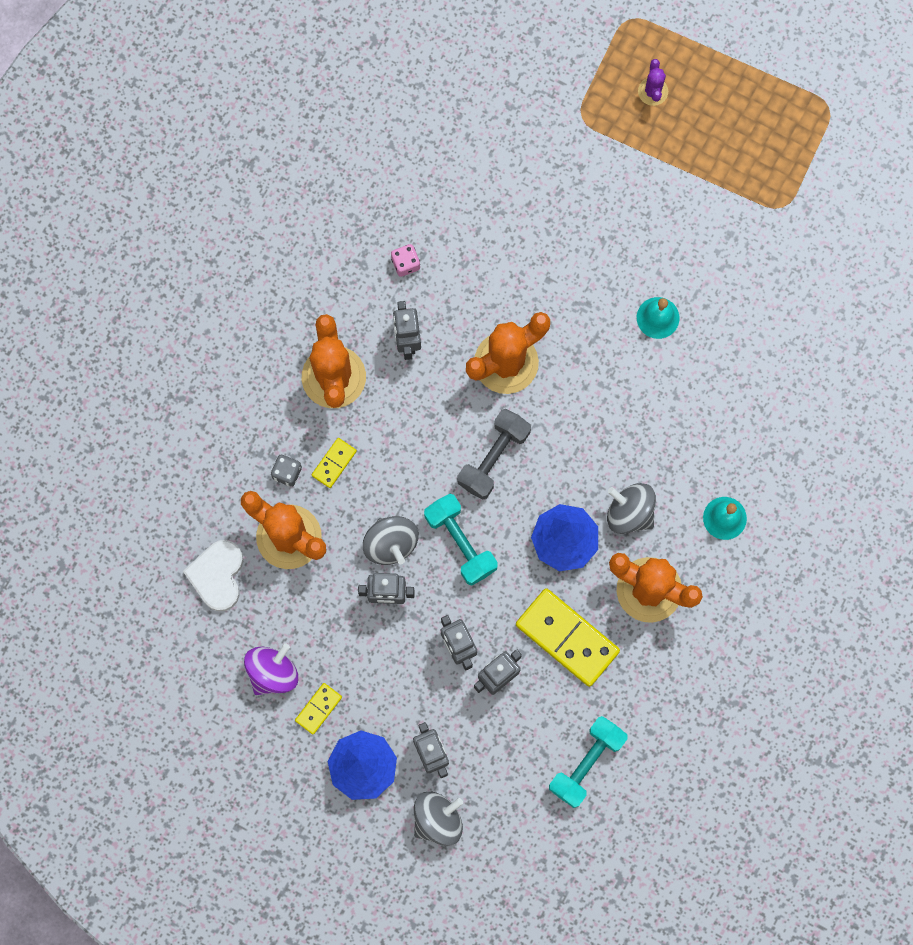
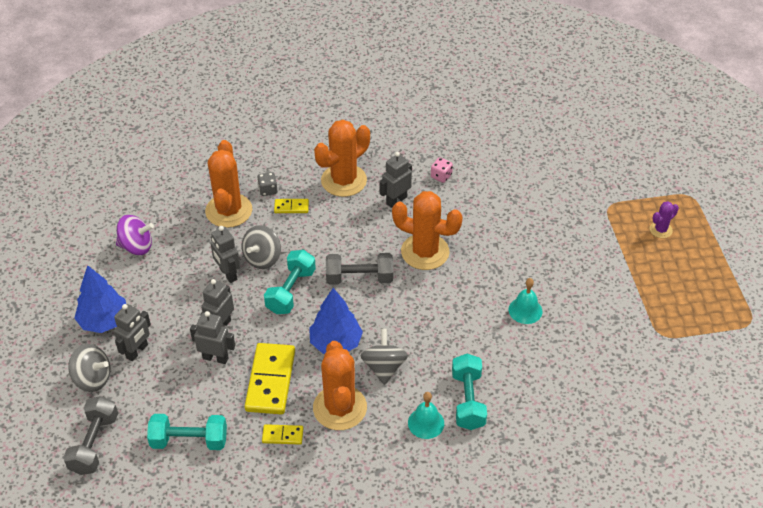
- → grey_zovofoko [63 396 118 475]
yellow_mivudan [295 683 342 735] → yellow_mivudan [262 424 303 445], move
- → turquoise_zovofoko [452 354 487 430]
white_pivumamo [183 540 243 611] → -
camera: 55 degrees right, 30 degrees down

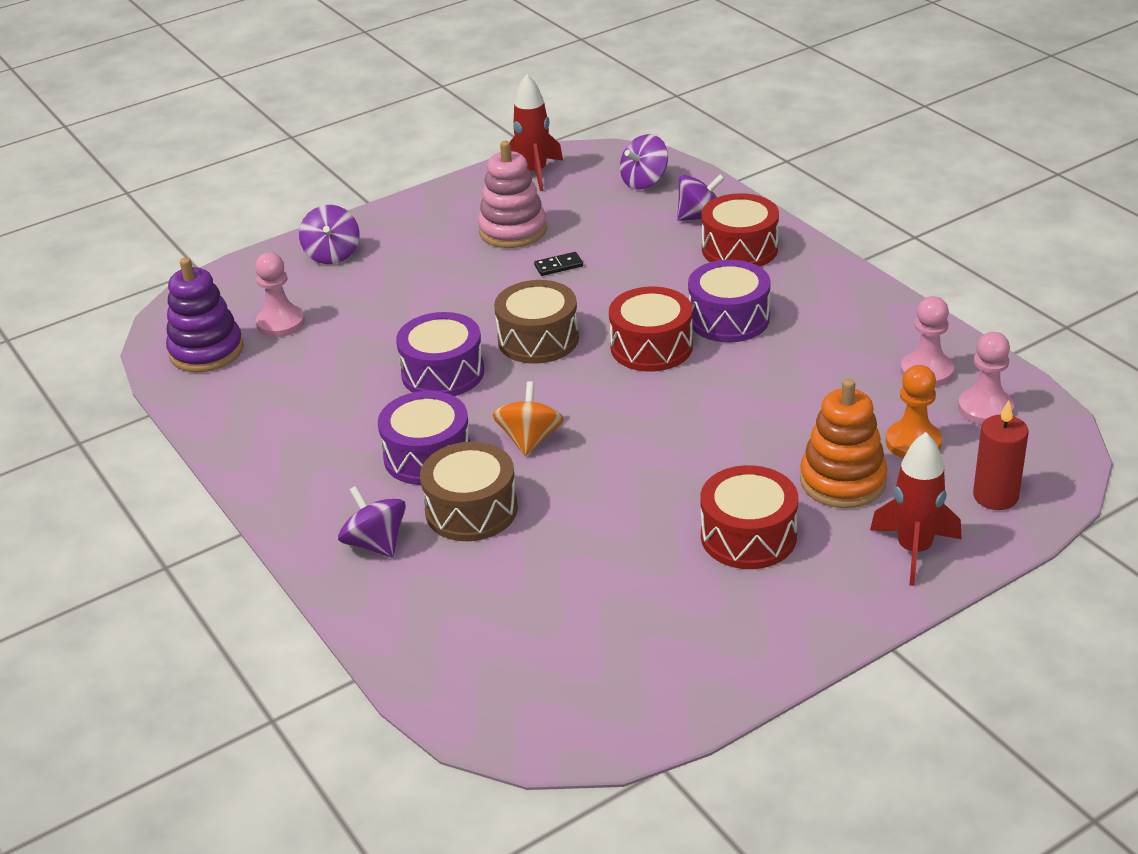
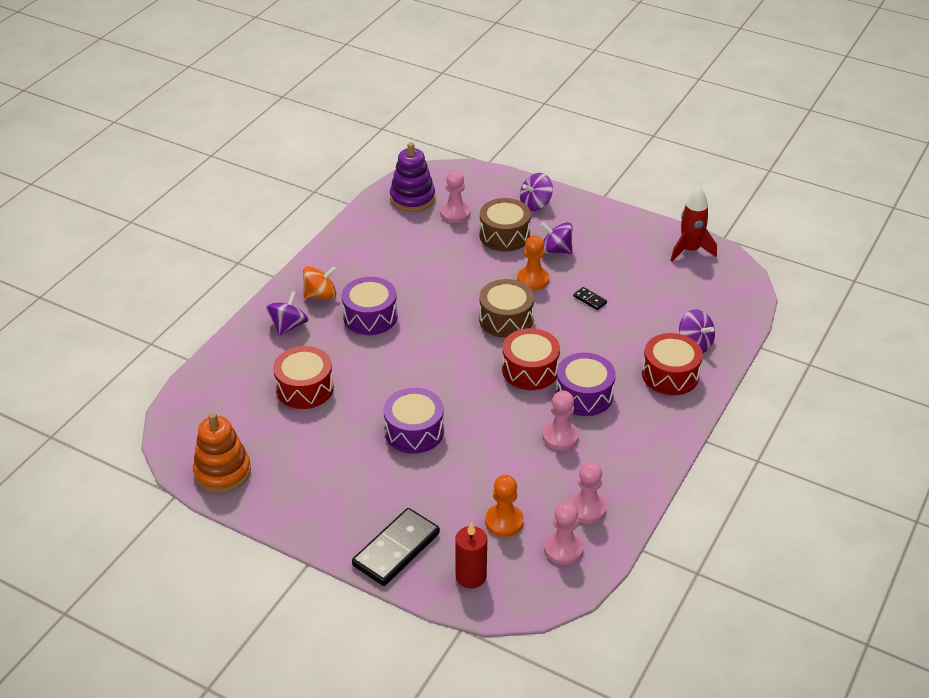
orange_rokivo [800 379 888 508] → orange_rokivo [193 413 251 493], move
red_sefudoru [700 465 798 569] → red_sefudoru [273 346 334 409], move
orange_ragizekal [493 381 564 456] → orange_ragizekal [303 266 337 299], move
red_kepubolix [870 432 962 586] → black_mivudan [352 508 440 586]
purple_sefudoru [396 312 484 396] → purple_sefudoru [383 388 444 454], move
brown_sefudoru [420 442 518 541] → brown_sefudoru [479 198 531 252], move
- → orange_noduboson [517 235 549 290]
purple_ragizekal [620 134 668 190] → purple_ragizekal [541 222 573 254], move
- → pink_noduboson [543 391 579 450]
pink_rokivo [478 141 547 248] → -
camera: 60 degrees right, 5 degrees up

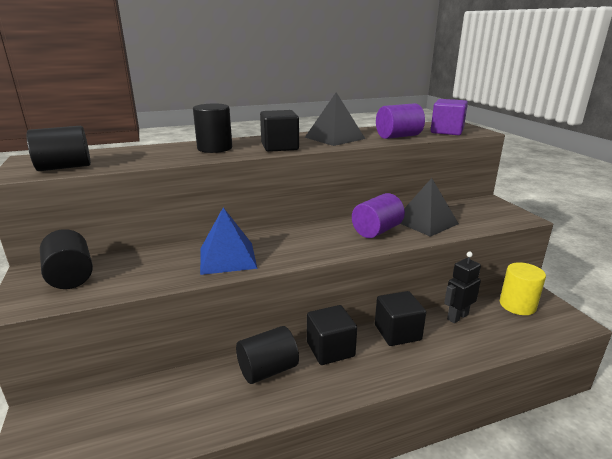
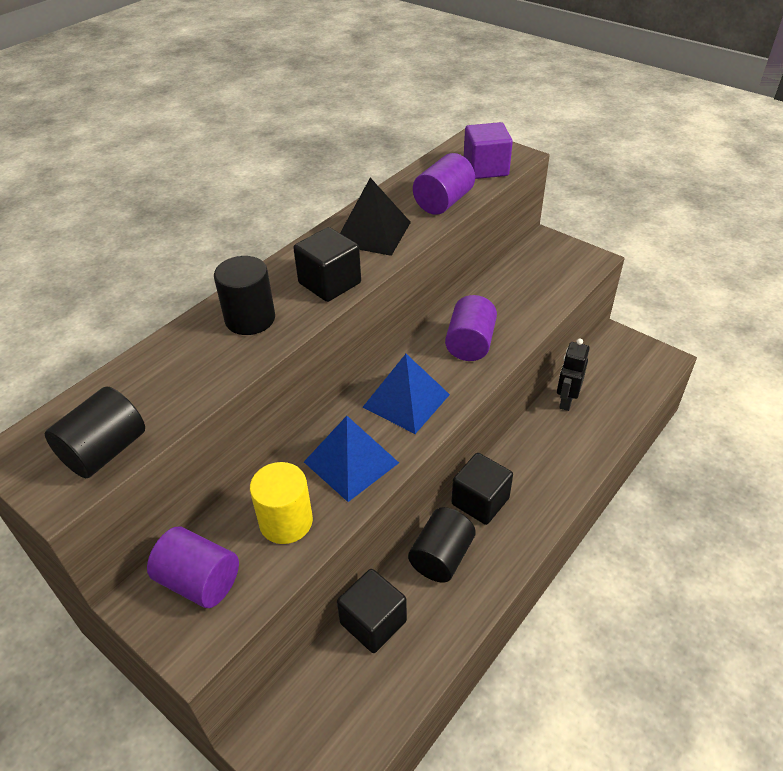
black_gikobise [40 229 93 289] → purple_gikobise [147 527 239 608]
yellow_gikobise [500 262 546 315] → yellow_gikobise [250 462 313 544], move
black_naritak [375 291 426 346] → black_naritak [337 569 407 653], move
- → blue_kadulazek [363 354 450 434]
black_kadulazek [400 178 459 237] → -
camera: 30 degrees left, 20 degrees up

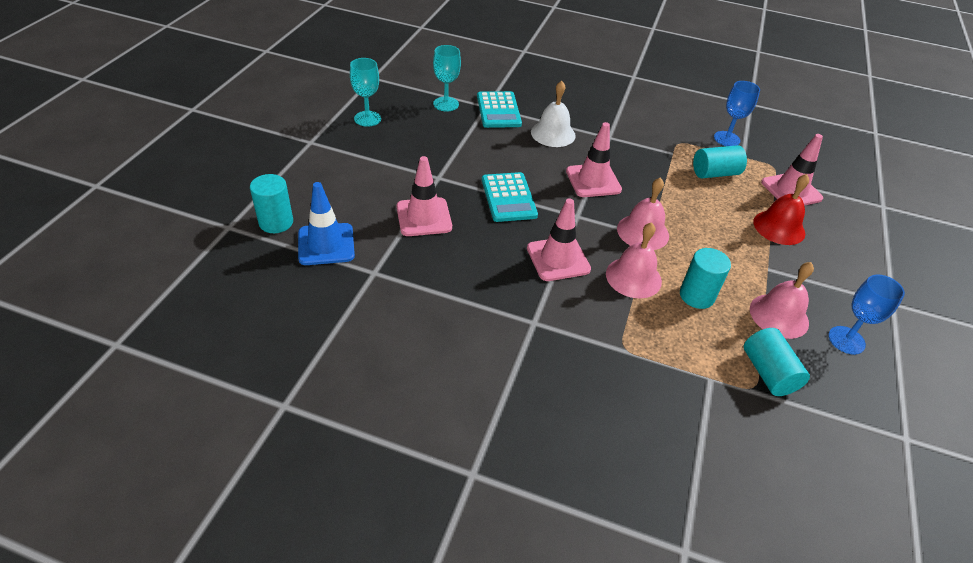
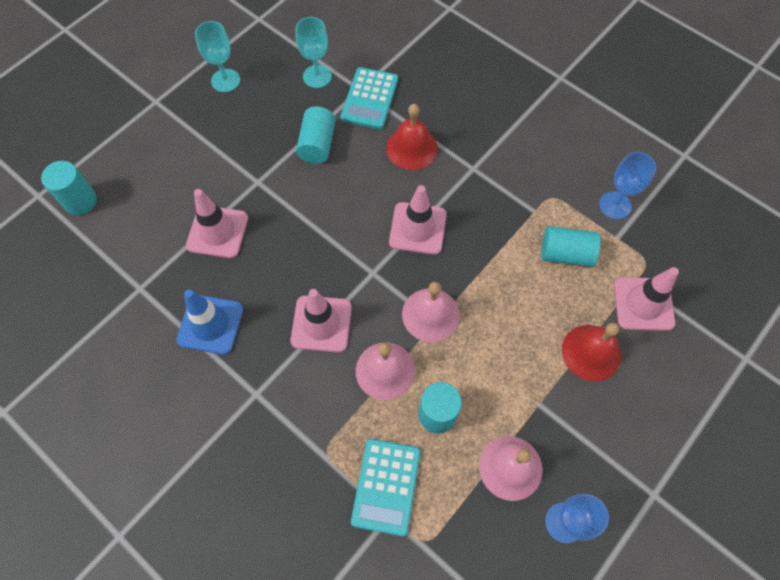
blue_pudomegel [298 182 355 265] → blue_pudomegel [176 290 243 355], move
turquoise_gikobise [744 328 810 396] → turquoise_gikobise [296 106 336 164], move
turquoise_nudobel [482 172 538 222] → turquoise_nudobel [351 439 421 536], move
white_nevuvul [531 81 576 147] → red_nevuvul [386 104 438 170]
camera: 25 degrees right, 20 degrees up

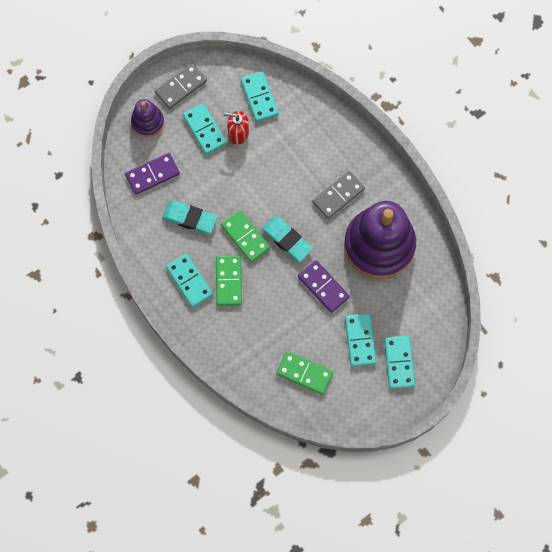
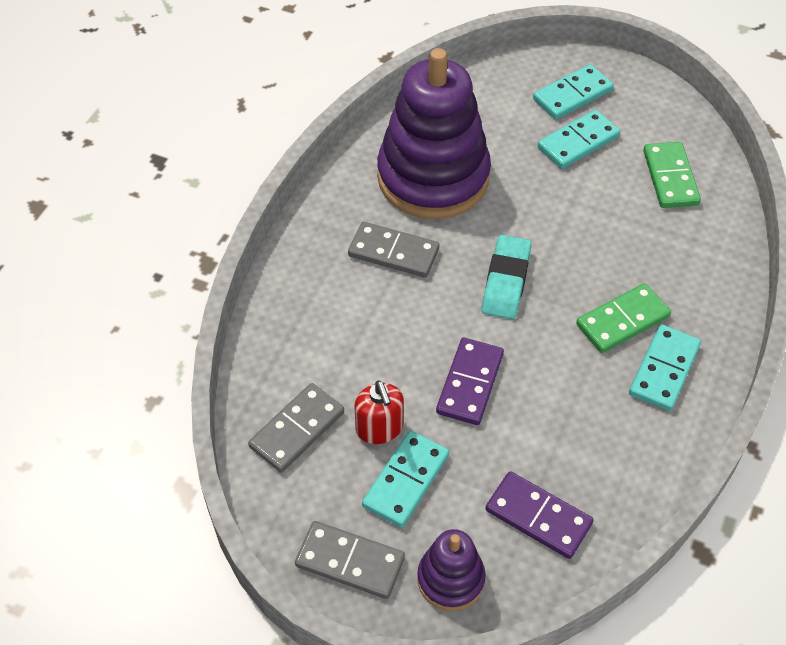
turquoise_mivudan [241 71 279 122] → grey_mivudan [248 383 344 472]
purple_mivudan [298 260 350 313] → purple_mivudan [436 338 504 425], move
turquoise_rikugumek [162 201 218 234] → -
green_mivudan [221 210 270 262] → -
camera: 120 degrees left, 20 degrees down

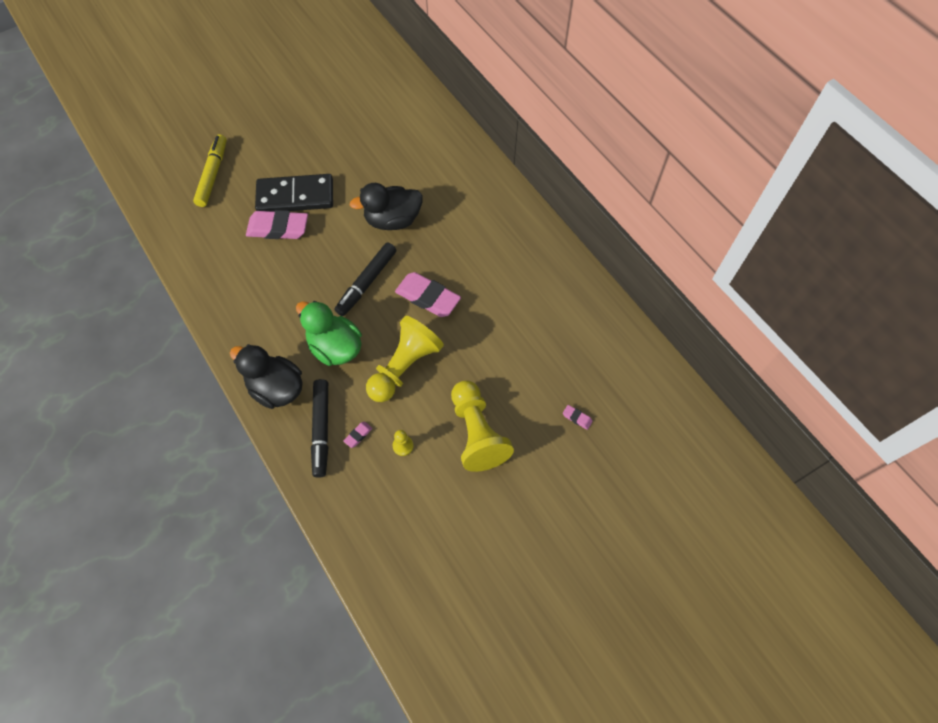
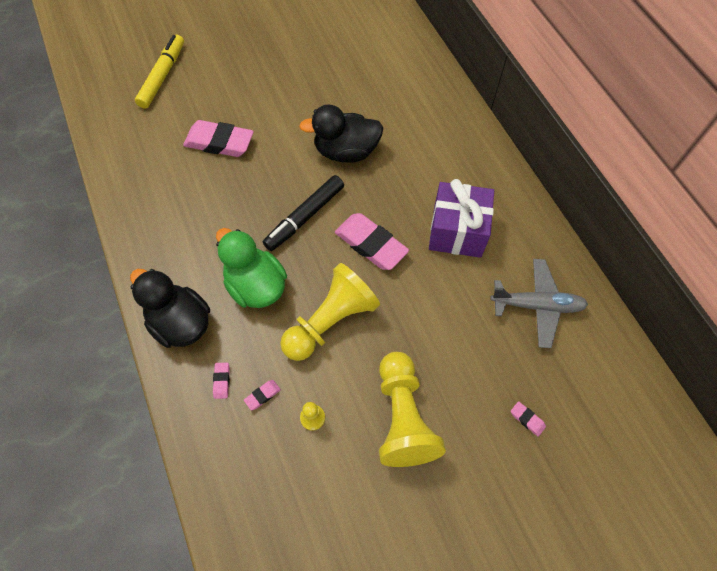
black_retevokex [311 379 328 478] → pink_rikugumek [213 363 230 399]
- → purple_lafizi [429 179 494 258]
- → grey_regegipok [490 259 588 348]
black_mivudan [255 174 333 212] → -
camera: 10 degrees right, 0 degrees up

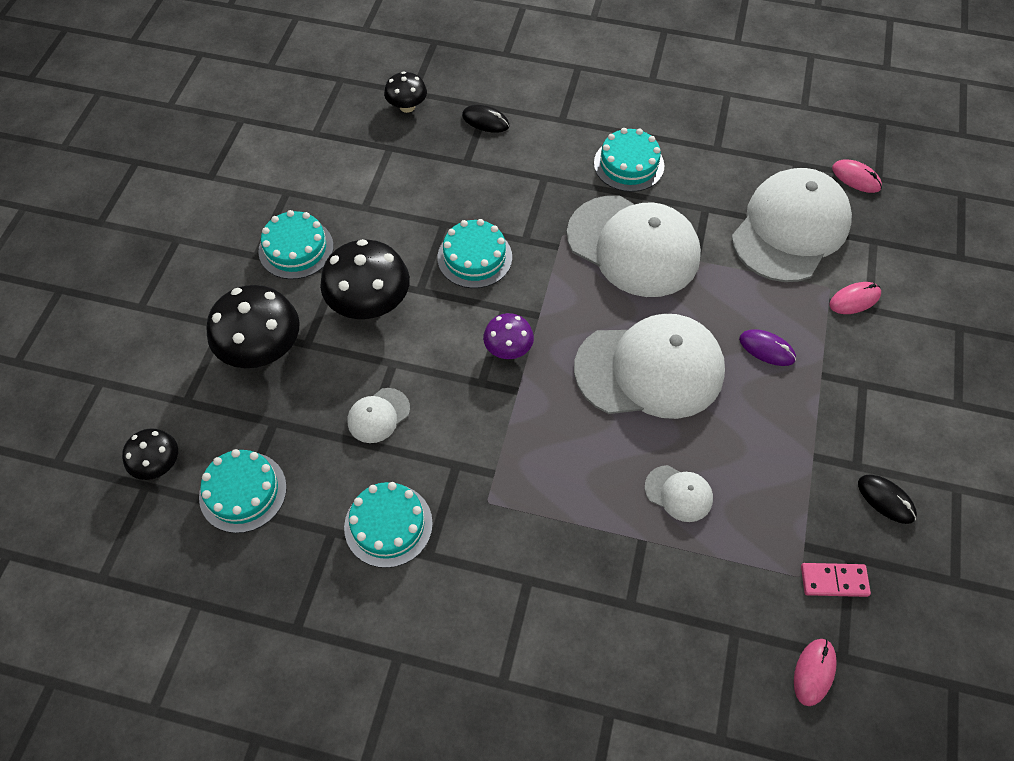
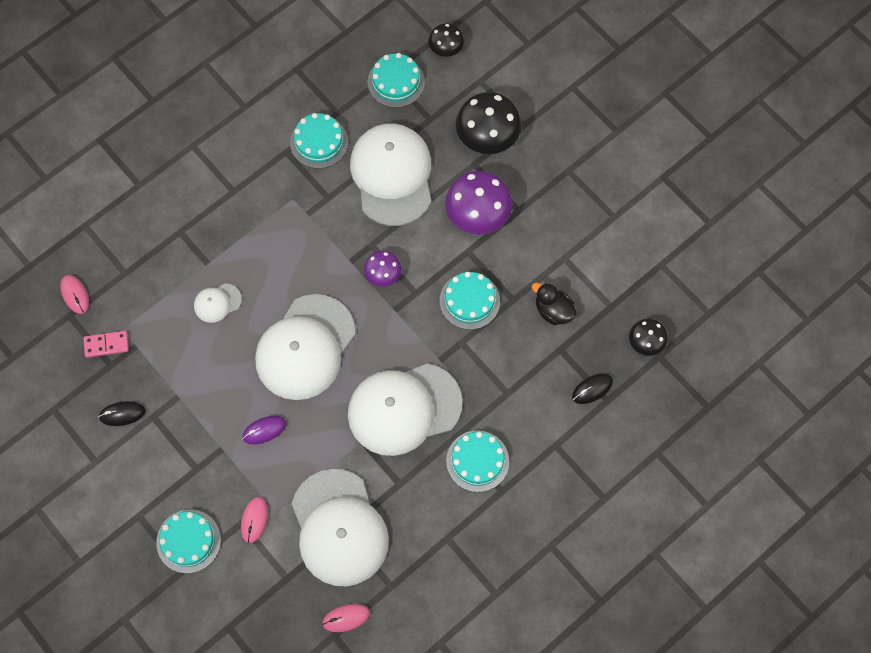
pink_mivudan [801 563 871 597] → pink_mivudan [84 331 129 357], 45 degrees clockwise
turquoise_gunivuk [258 210 334 279] → turquoise_gunivuk [156 509 221 573], move
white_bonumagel [348 388 410 443] → white_bonumagel [350 123 431 226], x2.32
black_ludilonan [320 239 410 319] → purple_ludilonan [445 171 513 235]
- → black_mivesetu [532 283 577 325]
camera: 125 degrees right, 10 degrees up

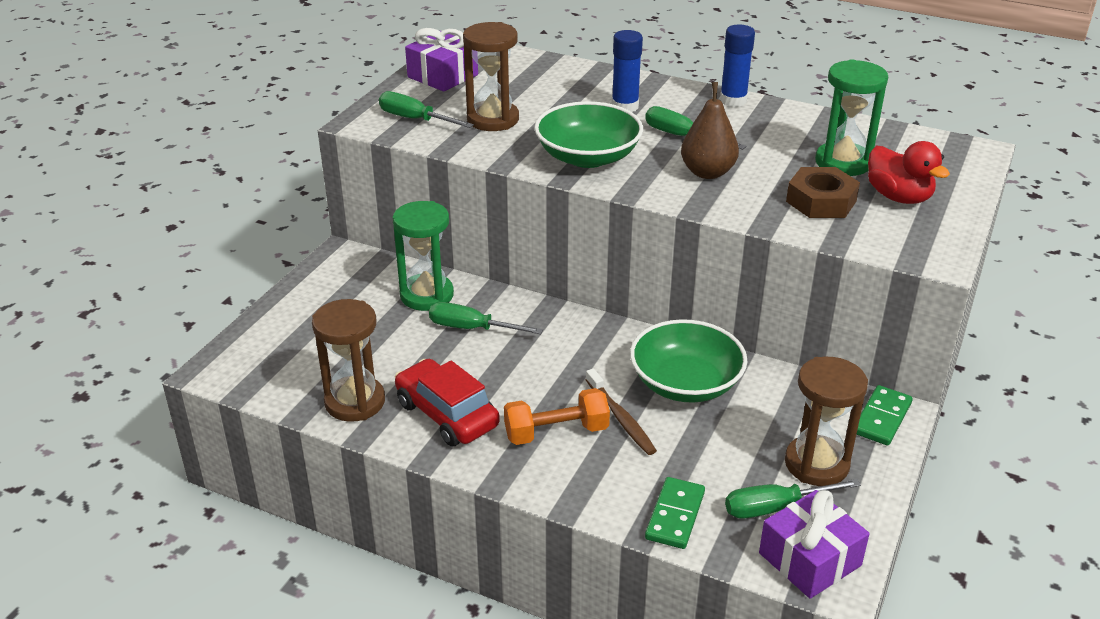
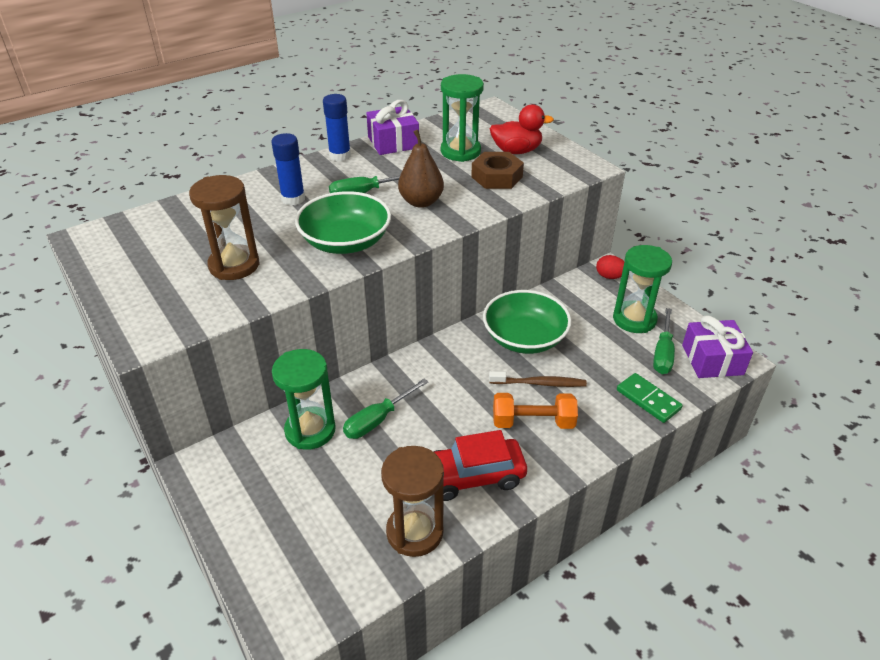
purple_lafizi [405 28 478 92] → purple_lafizi [366 100 419 155], move
orange_zovofoko [504 388 610 445] → orange_zovofoko [493 393 578 429], 75 degrees clockwise
green_mivudan [856 385 913 446] → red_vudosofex [596 255 624 279]
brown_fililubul [785 357 868 486] → green_fililubul [613 245 672 333]
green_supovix [379 91 474 128] → -
camera: 60 degrees left, 5 degrees up

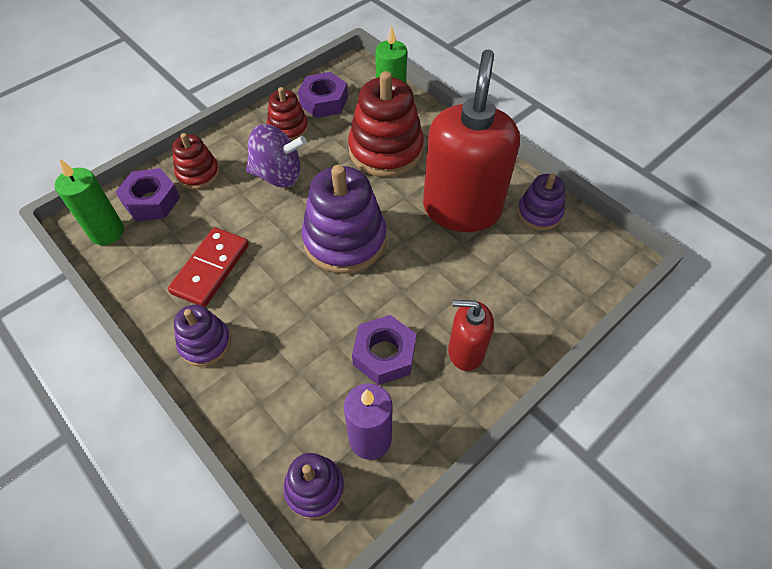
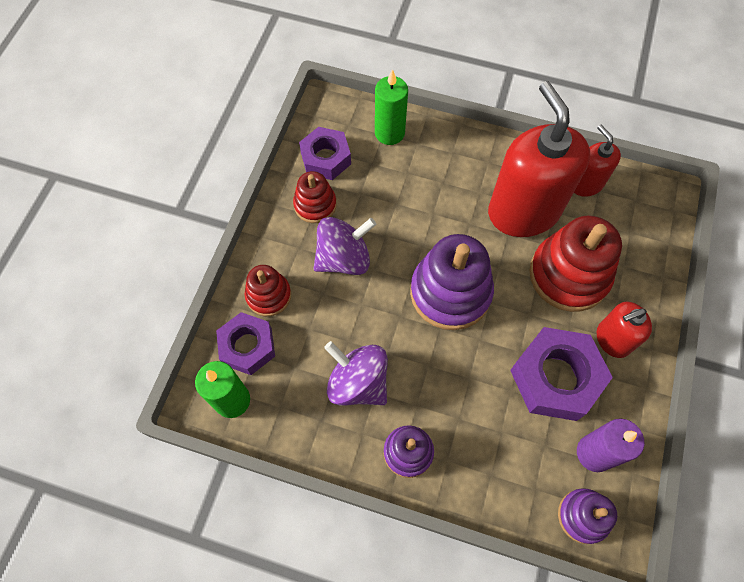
red_mivudan [168 227 249 307] → purple_ragizekal [324 341 388 406]
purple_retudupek [352 315 416 385] → purple_retudupek [510 327 613 421], x1.51
red_rokivo [348 71 424 177] → red_rokivo [529 215 622 312], move
purple_rokivo [517 173 565 231] → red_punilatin [574 125 621 197]
camera: 30 degrees left, 10 degrees up

